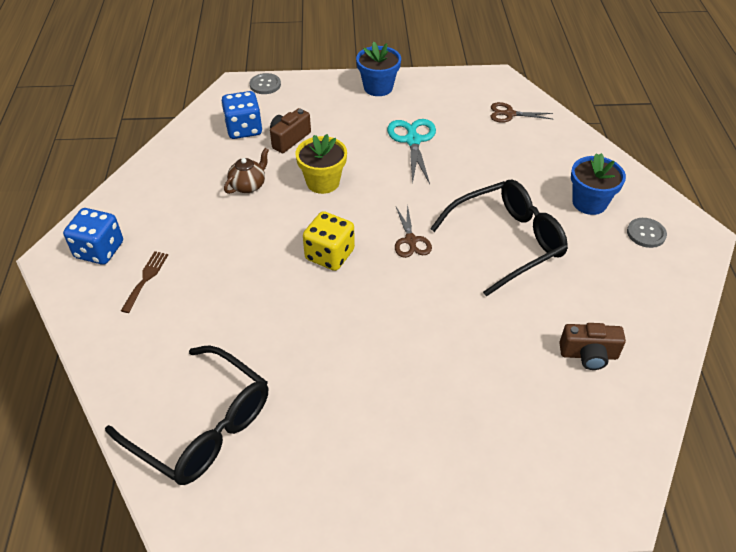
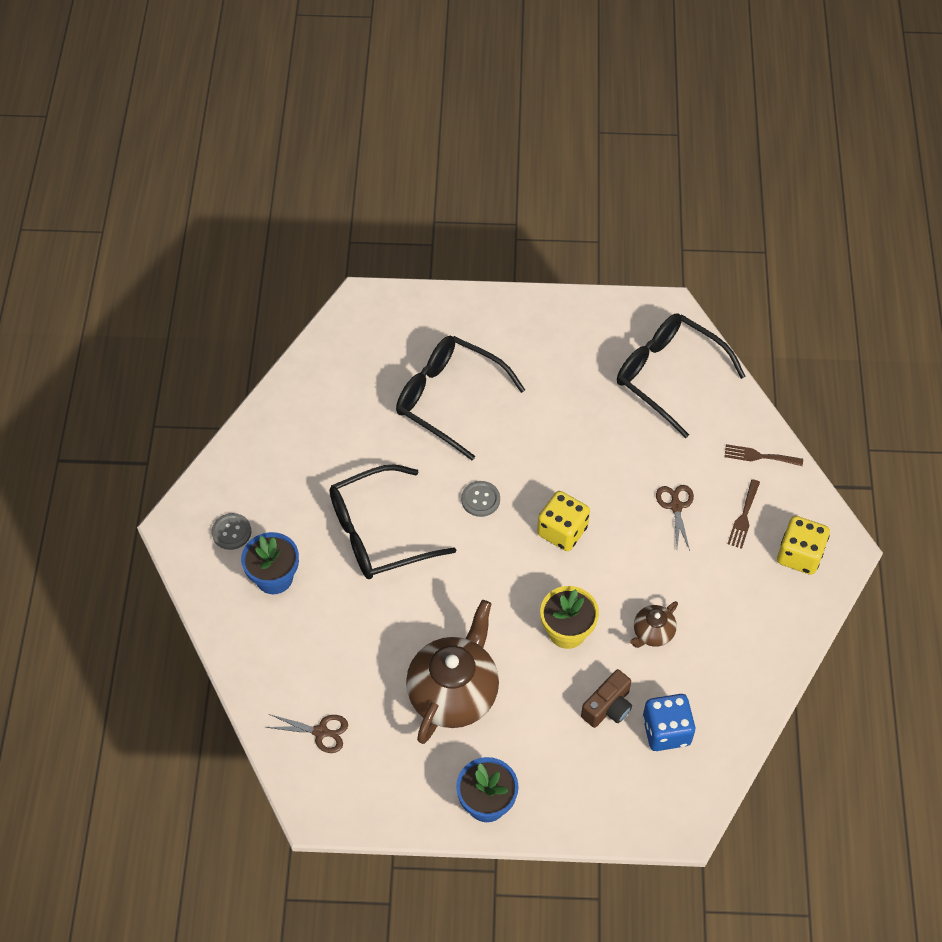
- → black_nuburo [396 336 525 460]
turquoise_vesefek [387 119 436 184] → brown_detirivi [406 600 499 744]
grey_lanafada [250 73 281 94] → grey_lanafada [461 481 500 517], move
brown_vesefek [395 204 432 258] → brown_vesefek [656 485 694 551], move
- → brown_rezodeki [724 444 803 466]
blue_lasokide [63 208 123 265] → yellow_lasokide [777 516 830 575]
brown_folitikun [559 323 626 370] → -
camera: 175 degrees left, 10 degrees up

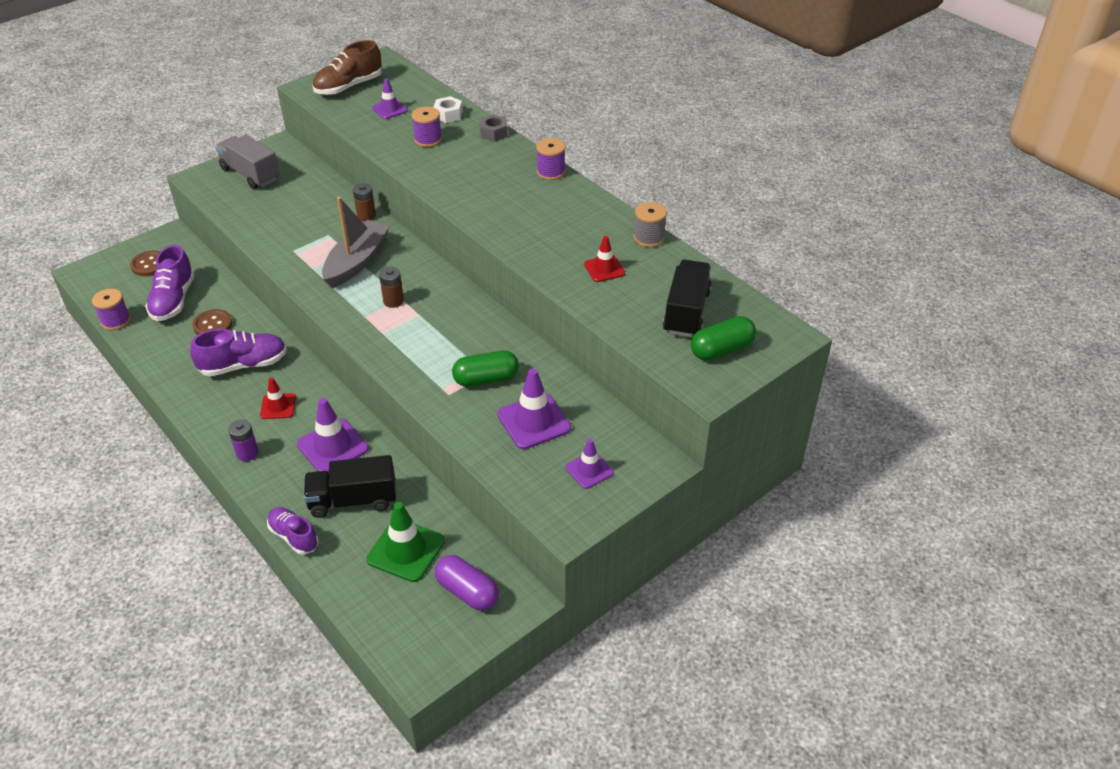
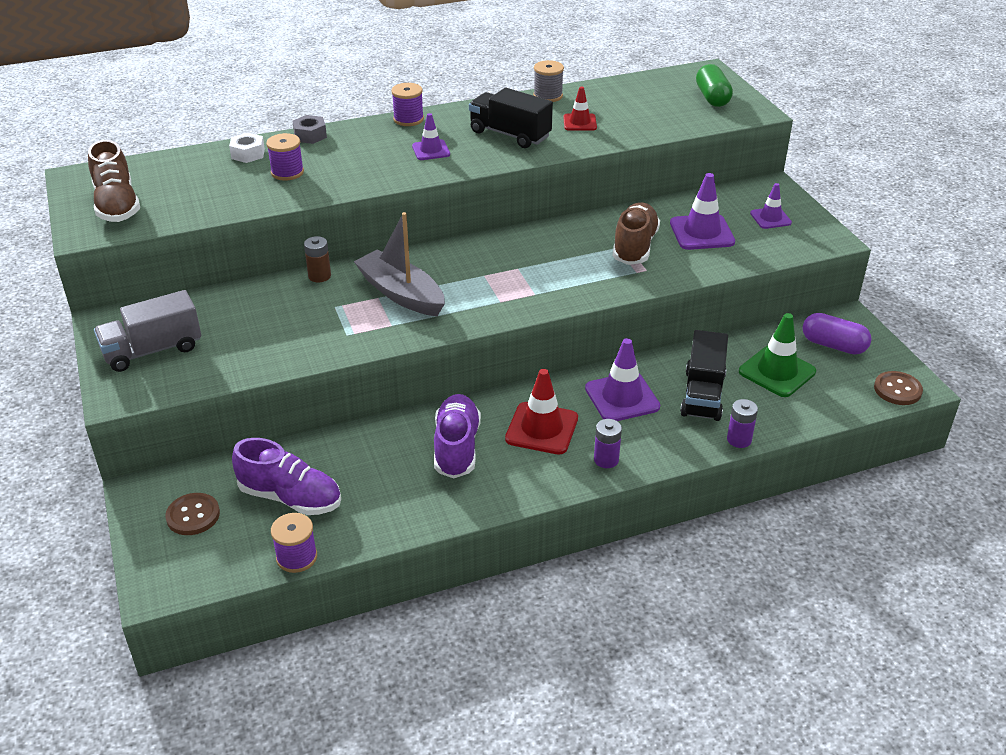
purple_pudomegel [372 79 408 119] → purple_pudomegel [412 113 450 160], move
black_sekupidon [663 259 712 337] → black_sekupidon [469 88 553 148], move
red_pudomegel [260 378 296 419] → red_pudomegel [505 369 578 455], x1.66
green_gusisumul [452 350 519 387] → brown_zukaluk [613 202 660 265]
purple_zukaluk [267 507 318 555] → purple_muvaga [727 399 758 448]
purple_gusisumul [435 555 499 611] → purple_gusisumul [802 313 872 355], 60 degrees clockwise
brown_lanafada [192 309 232 335] → brown_lanafada [874 371 923 405], move
brown_muvaga [379 267 404 308] → -
camera: 70 degrees left, 5 degrees down

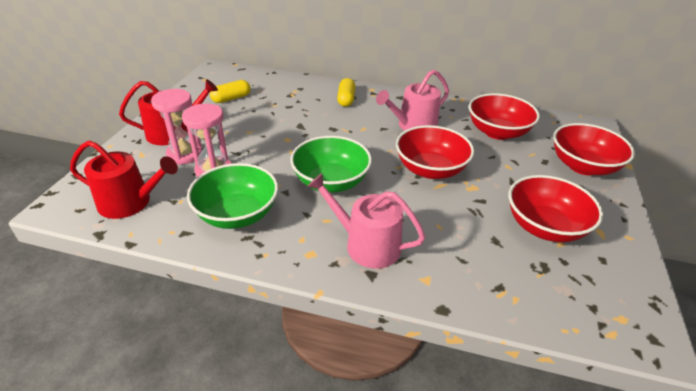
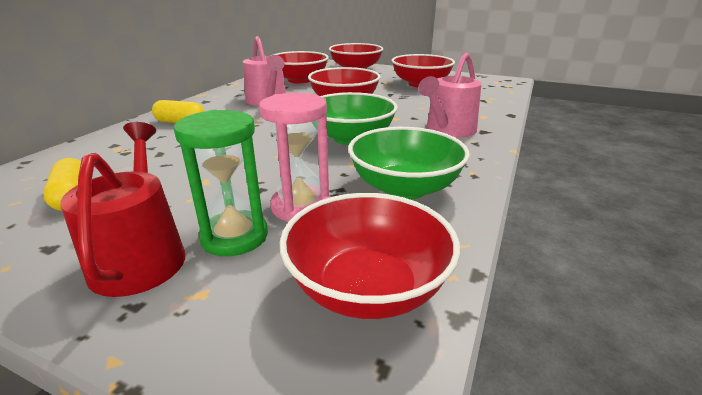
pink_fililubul [151 89 203 165] → green_fililubul [174 110 268 256]
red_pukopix [70 140 178 219] → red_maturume [280 193 460 319]
camera: 80 degrees left, 10 degrees down

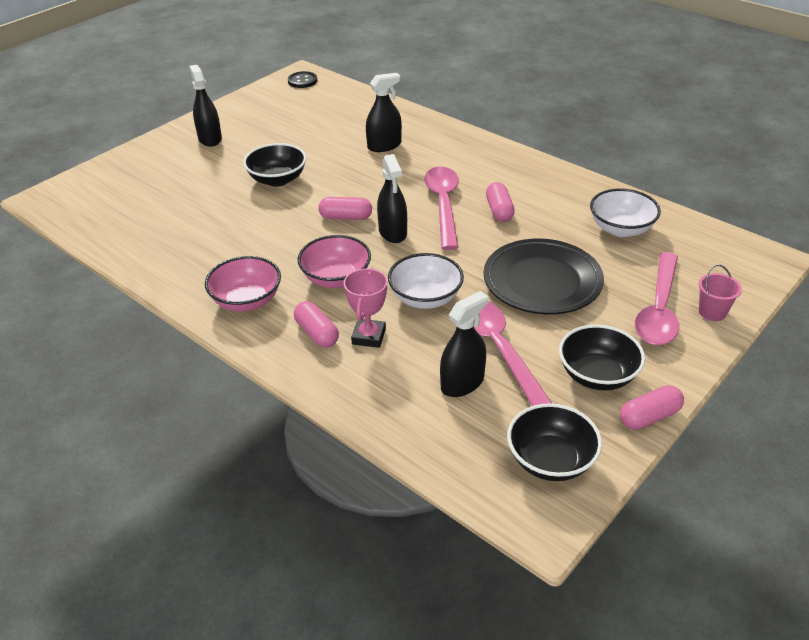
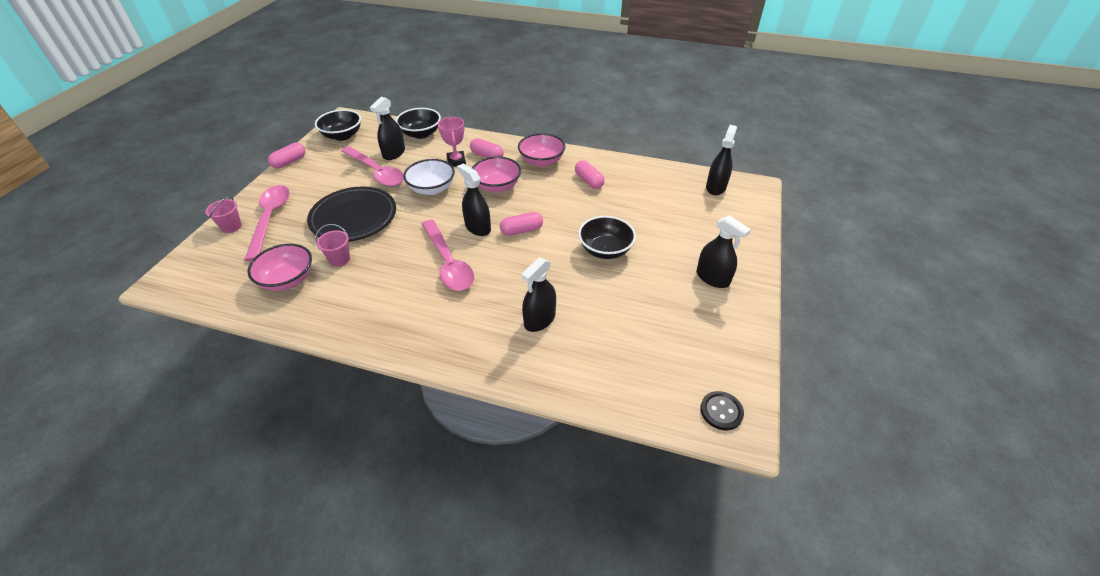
white_maturume [590 188 661 237] → pink_maturume [247 244 312 291]
- → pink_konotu [315 224 350 266]
black_maturume [559 325 645 391] → black_maturume [396 108 441 139], move
pink_gusisumul [486 182 515 222] → pink_gusisumul [575 160 605 189], move
- → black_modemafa [706 125 737 195]
camera: 155 degrees right, 5 degrees up

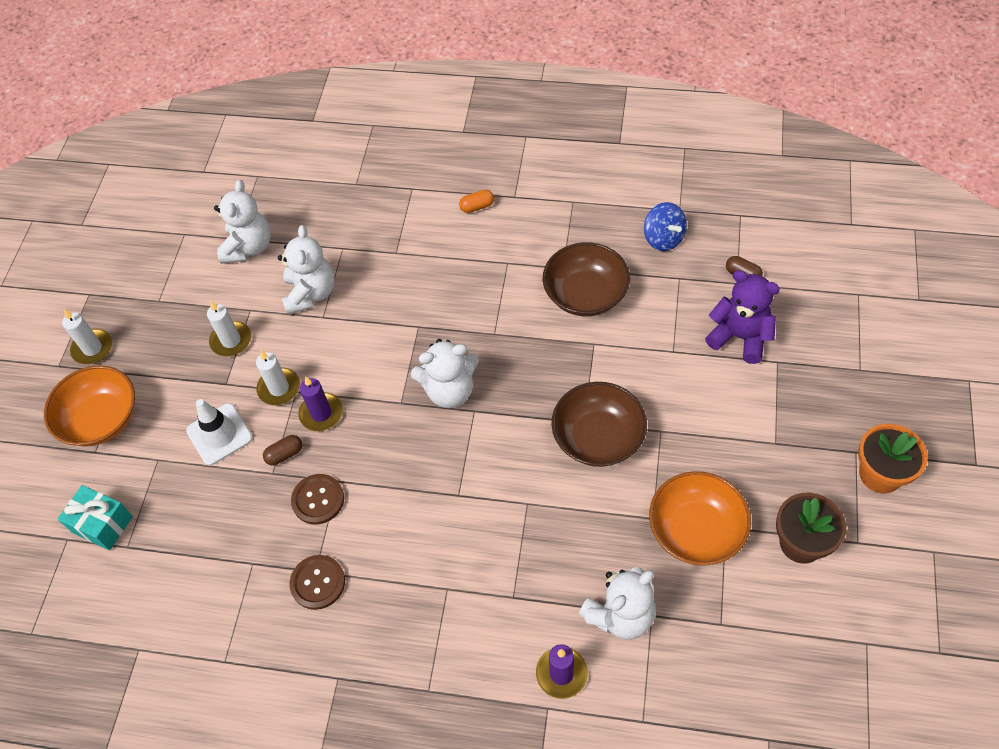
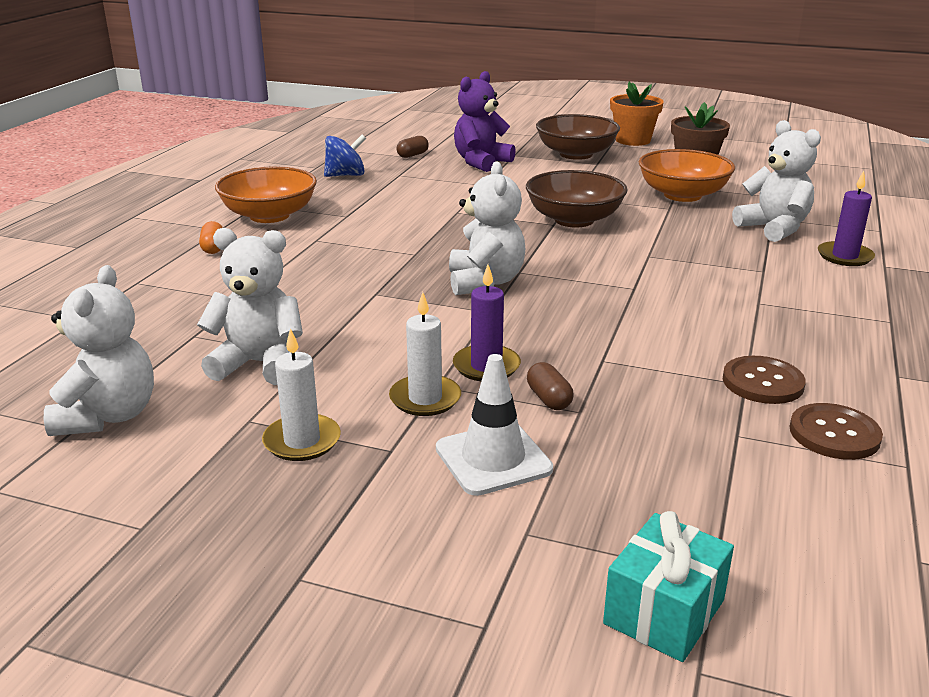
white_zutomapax [214 180 271 264] → white_zutomapax [44 265 154 436], 75 degrees clockwise
orange_maturume [44 365 135 446] → orange_maturume [215 166 317 223], move
brown_maturume [543 242 630 316] → brown_maturume [536 114 620 160], move
brown_lanafada [291 474 344 525] → brown_lanafada [790 403 883 460], move
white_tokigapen [62 310 112 364] → -
camera: 85 degrees left, 30 degrees down

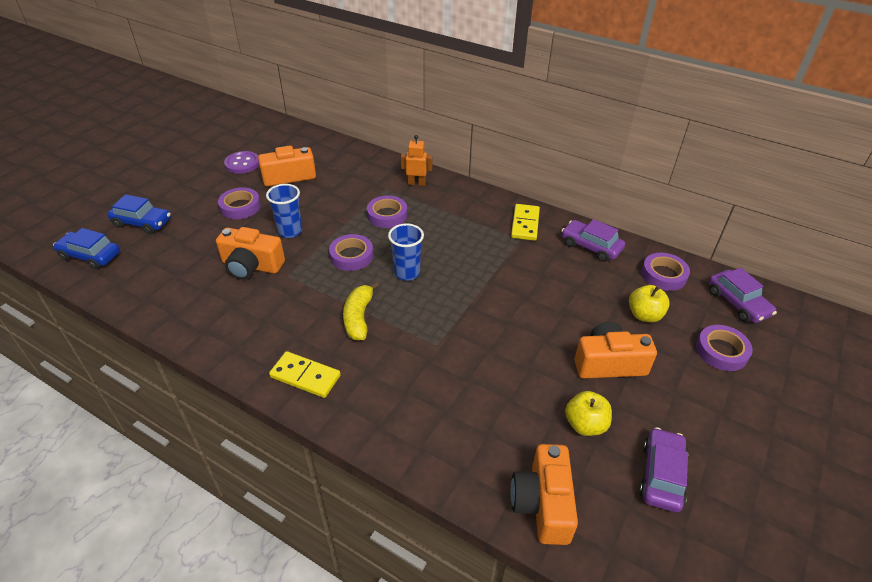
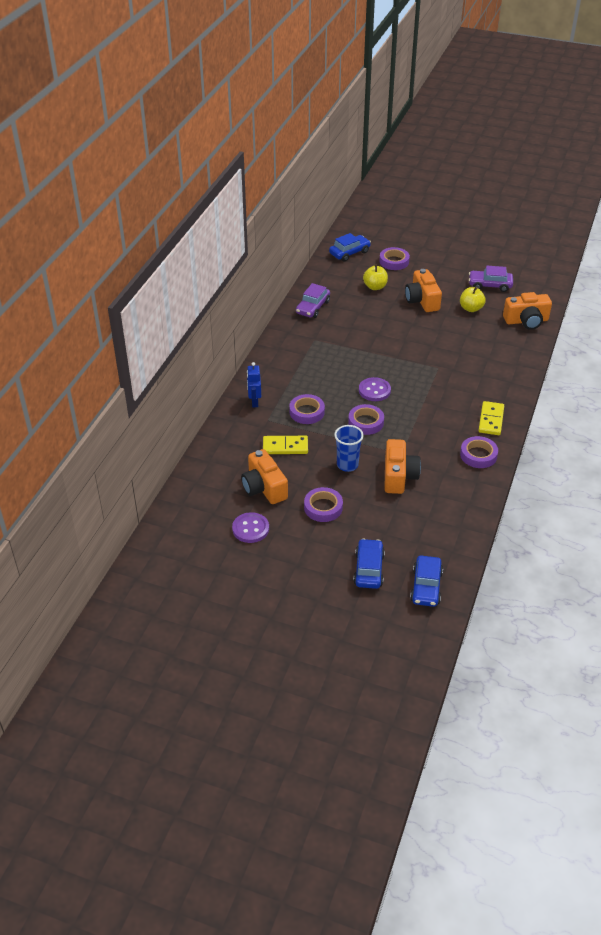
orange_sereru [401 135 433 186] → blue_sereru [247 362 261 407]
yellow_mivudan [511 204 540 241] → yellow_mivudan [263 436 308 454], move
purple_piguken [709 268 777 323] → blue_piguken [329 233 371 262]
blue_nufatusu [388 223 424 281] → purple_lanafada [359 377 391 401]
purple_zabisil [641 253 690 291] → purple_zabisil [460 436 498 468], move
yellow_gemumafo [343 282 379 340] → -
camera: 100 degrees left, 0 degrees up

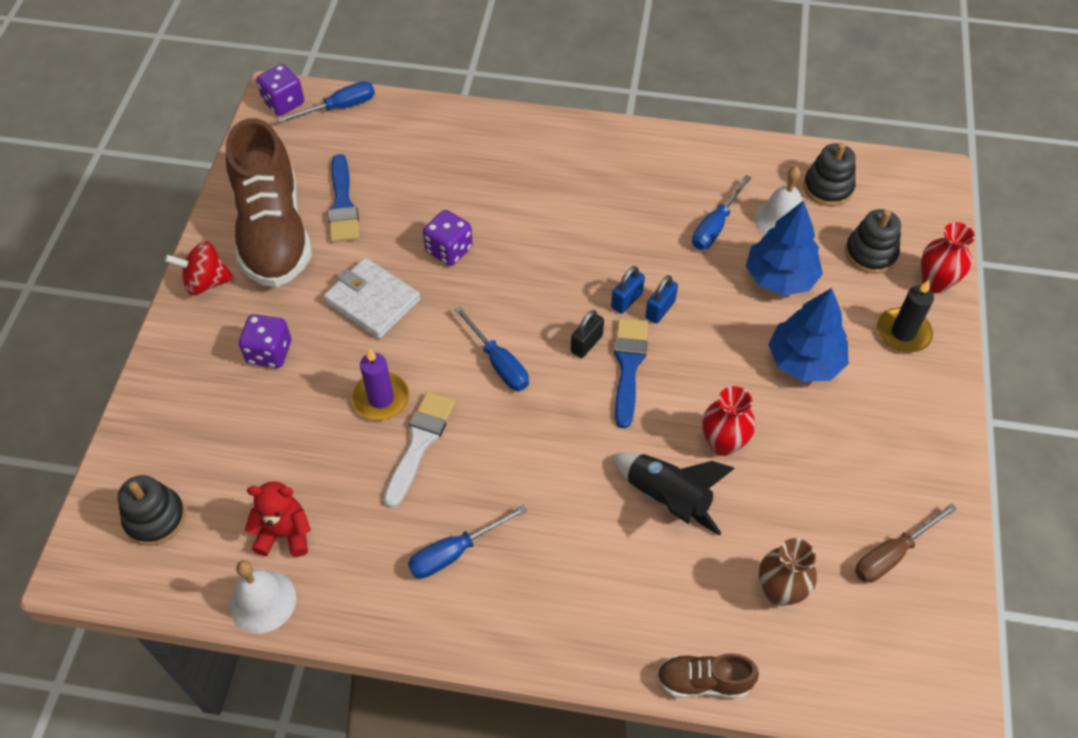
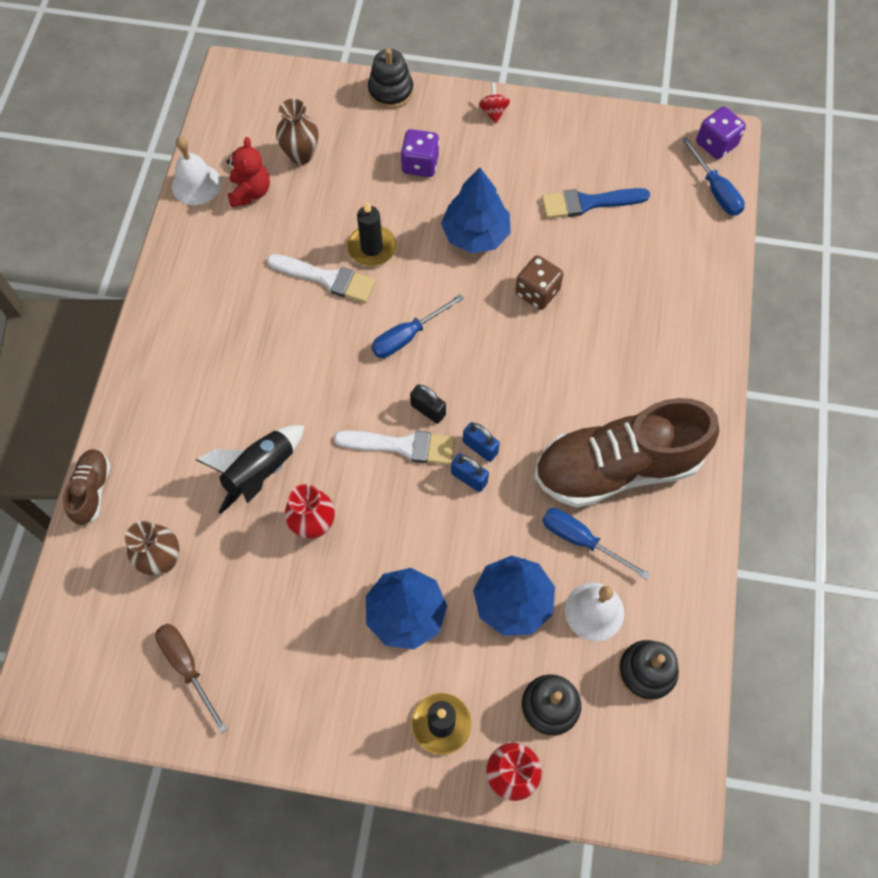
- → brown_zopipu [276 99 318 165]
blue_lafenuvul [614 318 648 429] → white_lafenuvul [334 430 455 465]
purple_tokigapen [352 348 409 421] → black_tokigapen [347 201 396 266]
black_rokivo [118 475 186 546] → black_rokivo [368 48 413 109], move
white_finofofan [323 257 421 339] → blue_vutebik [441 167 511 253]
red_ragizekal [165 241 234 295] → red_ragizekal [479 83 510 124], x0.65
purple_lasokide [423 210 473 266] → brown_lasokide [515 255 564 310]
brown_zukaluk [226 118 312 287] → brown_zukaluk [534 398 719 508], move
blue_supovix [408 505 527 578] → -
camera: 90 degrees right, 10 degrees up

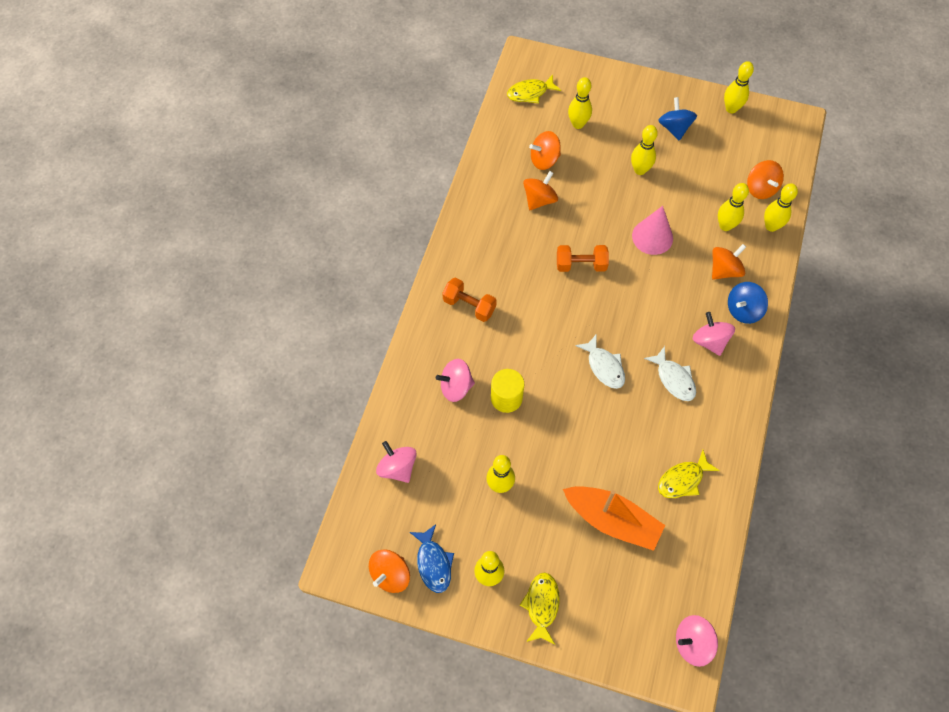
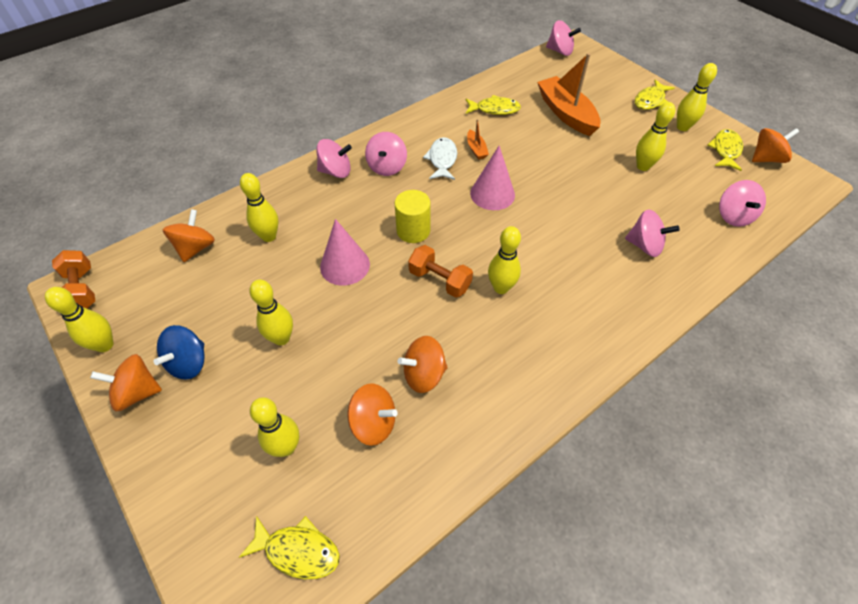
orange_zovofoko [442 278 497 322] → orange_zovofoko [52 250 95 309], move
orange_ragizekal [712 244 746 279] → orange_ragizekal [90 354 162 412], move
blue_ragizekal [728 282 768 324] → pink_ragizekal [317 139 352 178]
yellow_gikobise [491 369 524 413] → yellow_gikobise [395 190 431 243], move
- → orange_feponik [467 119 489 160]
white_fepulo [575 335 625 389] → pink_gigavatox [470 146 515 210]
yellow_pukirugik [764 183 798 232] → yellow_pukirugik [488 226 521 294], move
blue_fepulo [410 524 454 593] → yellow_fepulo [707 129 743 171]
camera: 145 degrees left, 10 degrees down

